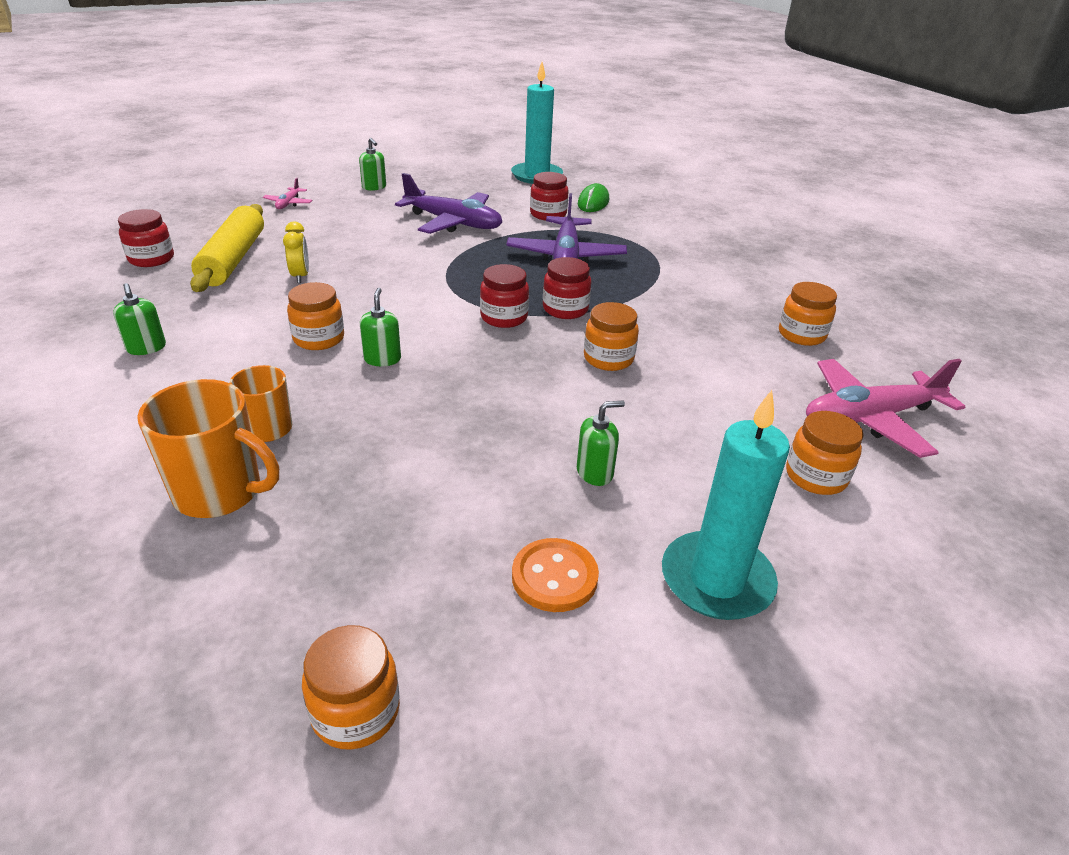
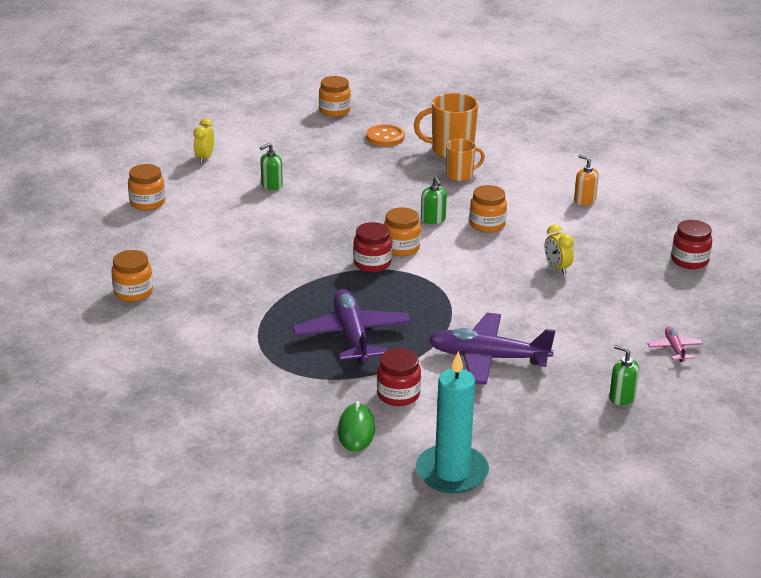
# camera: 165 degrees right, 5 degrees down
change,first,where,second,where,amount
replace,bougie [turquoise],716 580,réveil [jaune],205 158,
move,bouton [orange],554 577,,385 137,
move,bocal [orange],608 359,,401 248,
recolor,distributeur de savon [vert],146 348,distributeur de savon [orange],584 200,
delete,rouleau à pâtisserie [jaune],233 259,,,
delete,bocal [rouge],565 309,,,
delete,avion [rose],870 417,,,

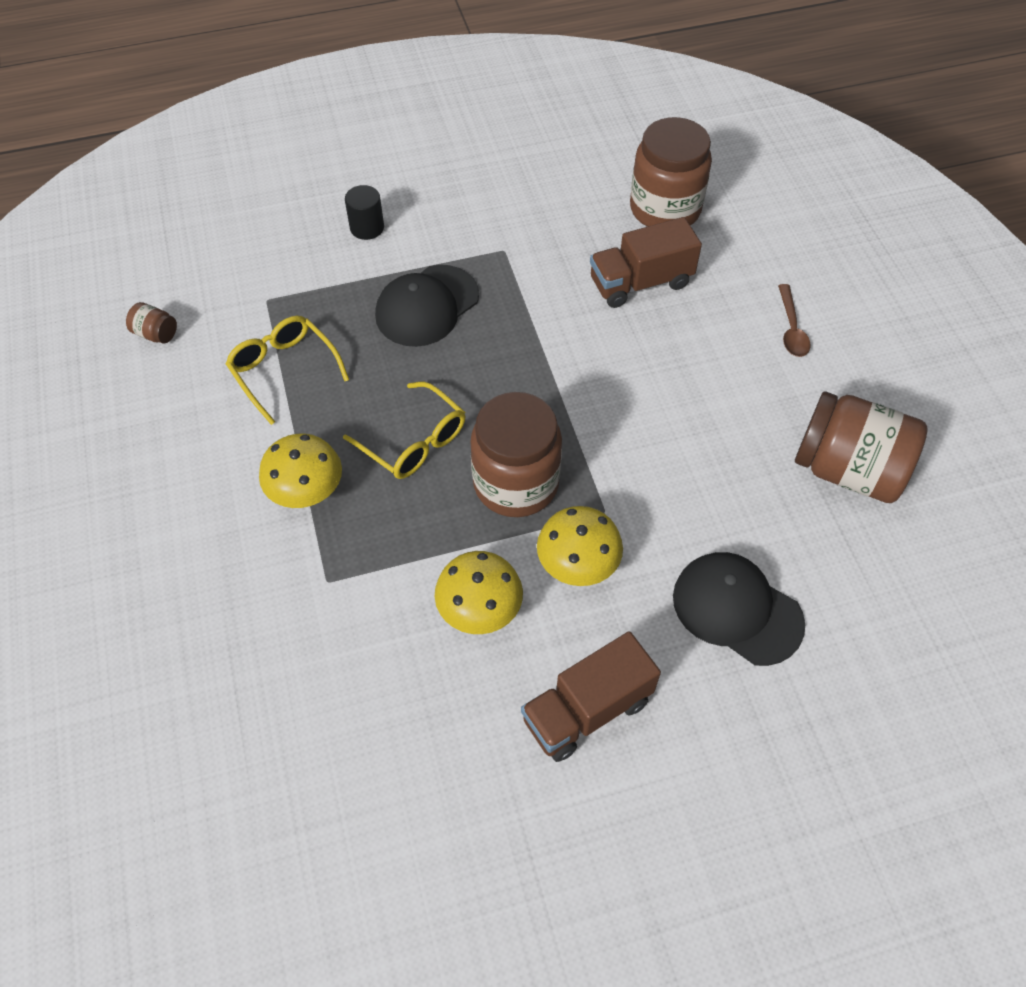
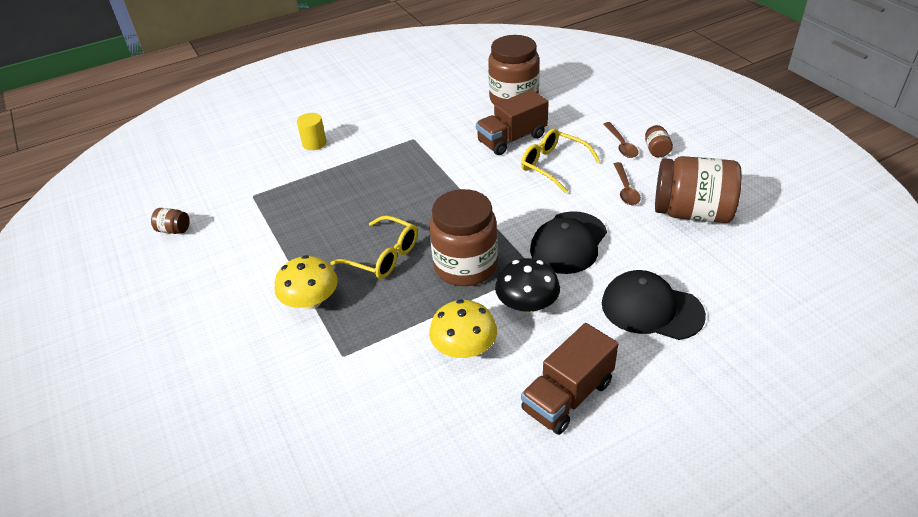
# camera: 10 degrees left, 15 degrees down
change,first,where,second,where,amount
recolor,cylindre [noir],367 228,cylindre [jaune],314 143,
recolor,champignon [jaune],578 563,champignon [noir],527 304,
move,lunettes [jaune],284 371,,553 165,
move,casquette [noir],427 306,,568 243,
insert,,,cuillère [marron],625 189,
insert,,,bocal [marron],656 150,

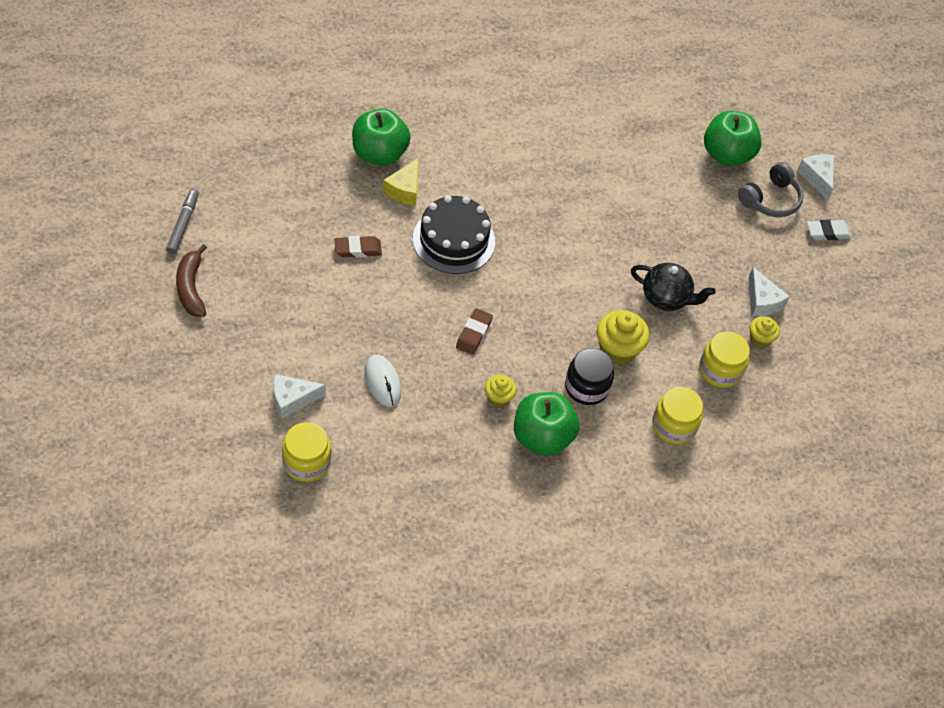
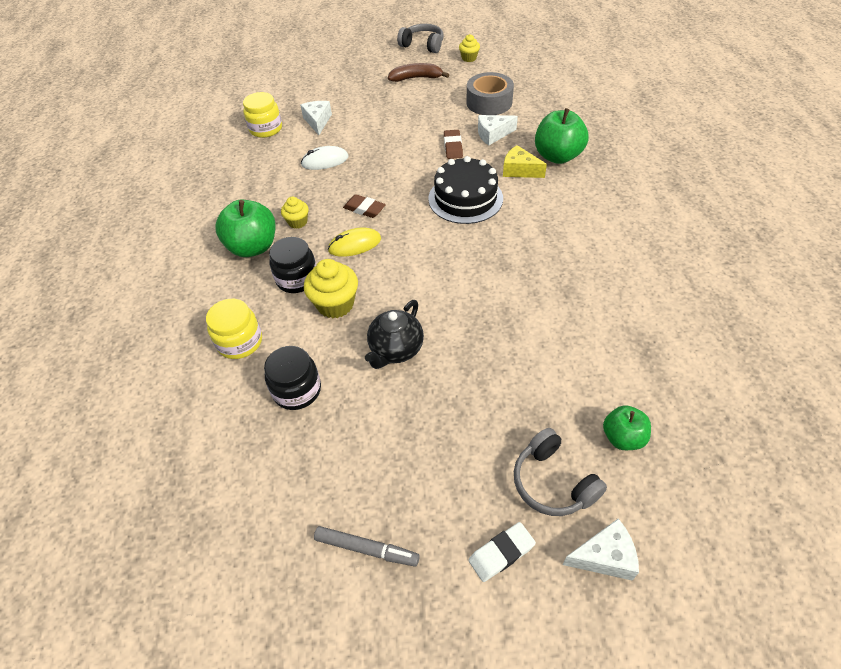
# camera: 105 degrees right, 5 degrees down
change,first,where,second,where,amount
recolor,bocal [jaune],720 370,bocal [noir],297 390,
move,feutre [gris],183 224,,366 548,
insert,,,souris [jaune],355 245,
insert,,,casque audio [gris],423 45,
move,muffin [jaune],760 339,,469 58,
insert,,,ruban adhésif [gris],489 102,
rotate,gomme [blanc],827 232,,501 553,60 degrees clockwise
move,fromage [blanc],762 301,,493 134,
resize,pomme [vert],726 154,,622 437,x0.60

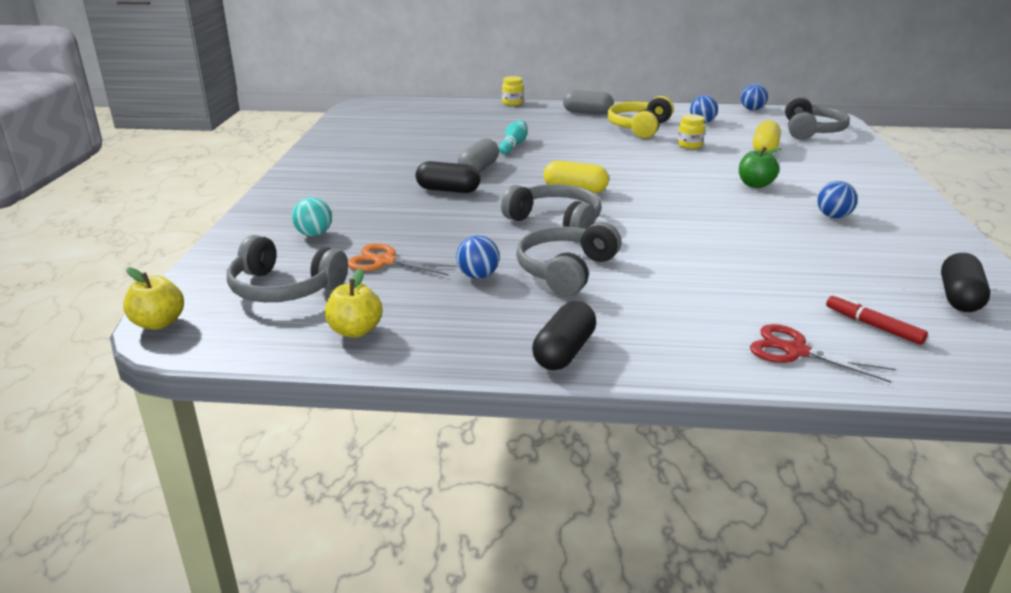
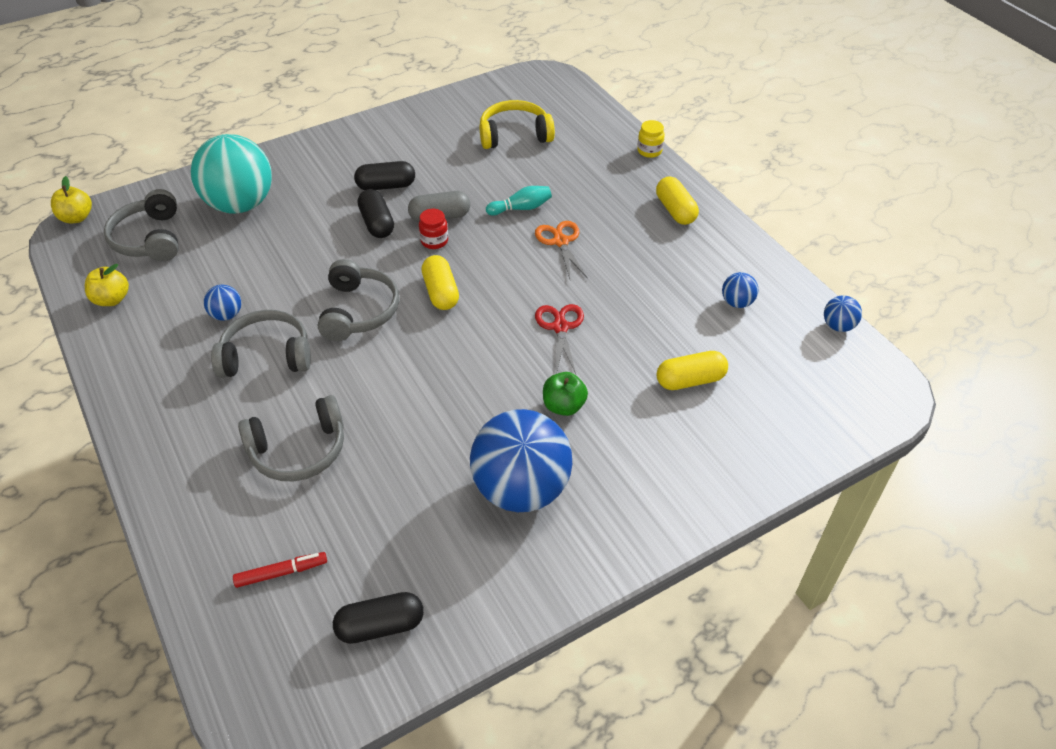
# camera: 55 degrees right, 20 degrees up
change,first,where,second,where,amount
resize,balle [turquoise],314 234,,240 204,x2.37
rotate,feutre [rouge],873 326,,281 573,60 degrees clockwise
move,casque audio [gris],811 131,,298 450,
move,gélule [noir],564 352,,386 186,
insert,,,bocal [rouge],434 241,
resize,balle [bleu],833 216,,521 489,x2.37
move,casque audio [jaune],639 127,,514 135,
move,ciseaux [orange],385 261,,560 242,
move,ciseaux [rouge],795 351,,560 327,
recolor,gélule [gris],587 112,gélule [jaune],675 210,
delete,bocal [jaune],689 145,,,

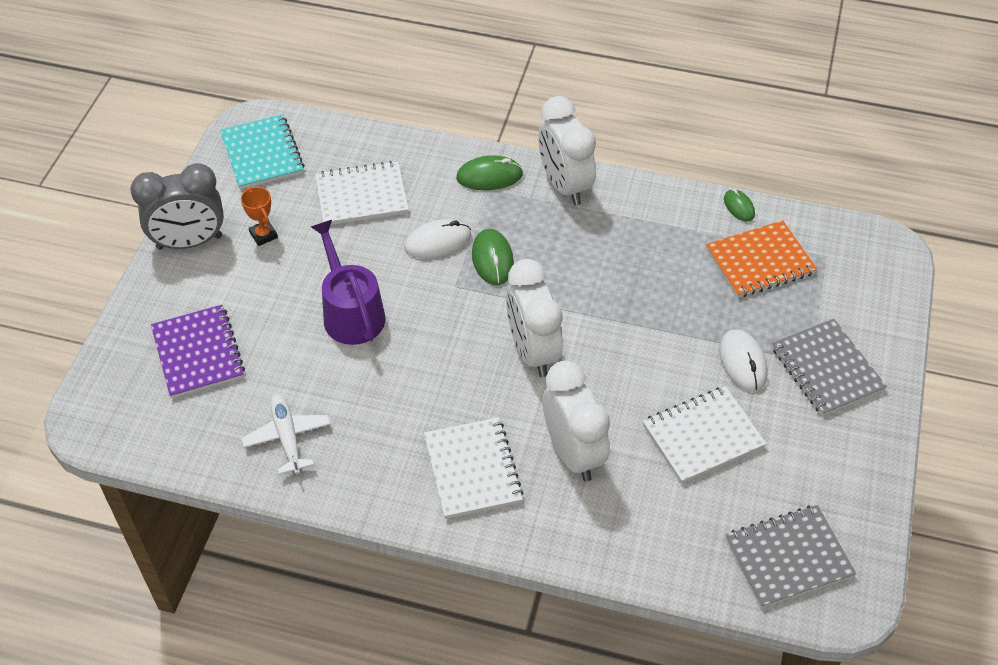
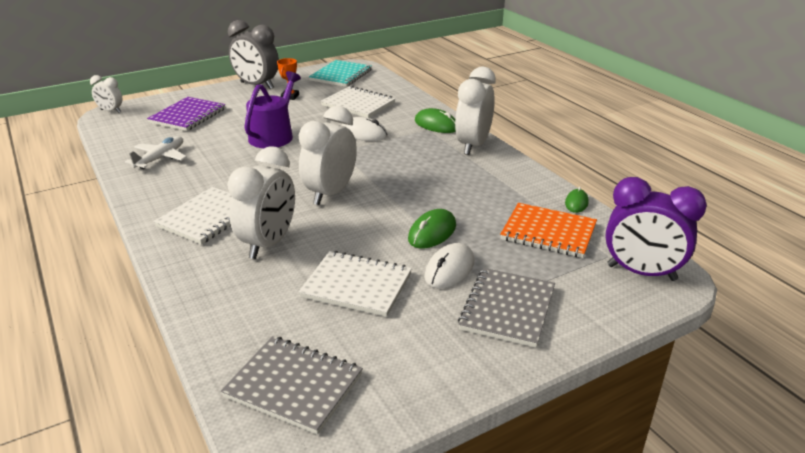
# camera: 45 degrees right, 20 degrees down
change,first,where,second,where,amount
insert,,,réveil [blanc],110 111,
move,souris [vert],492 259,,432 232,
insert,,,réveil [violet],641 273,

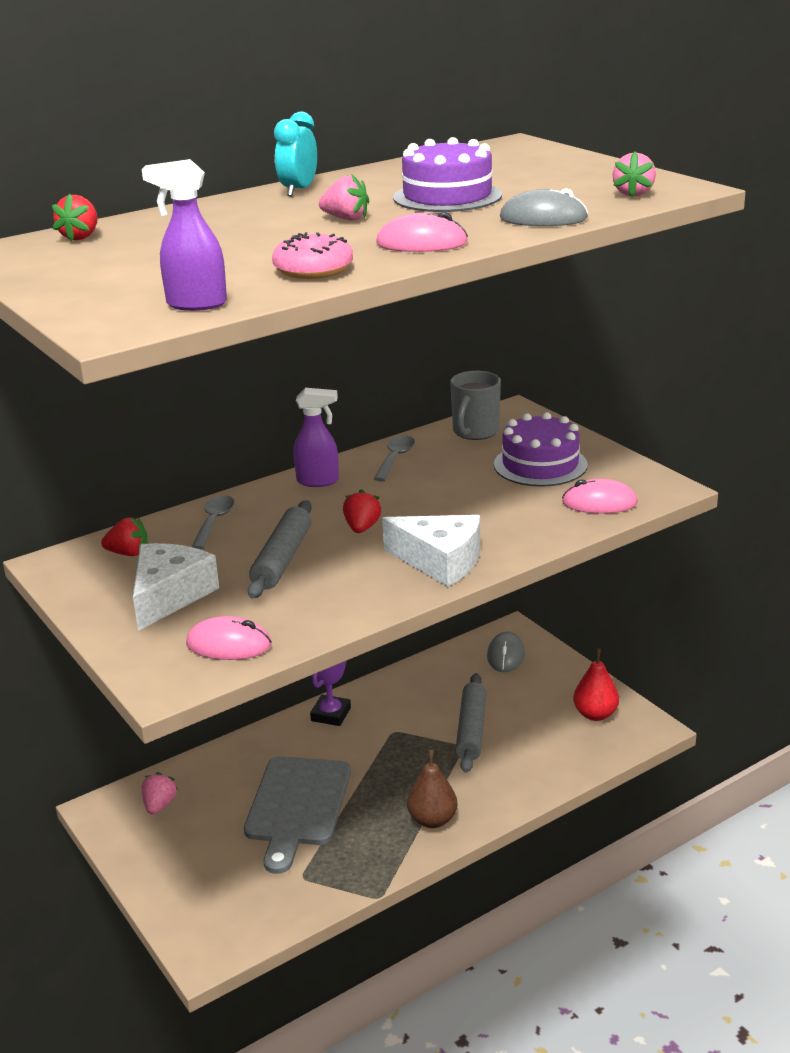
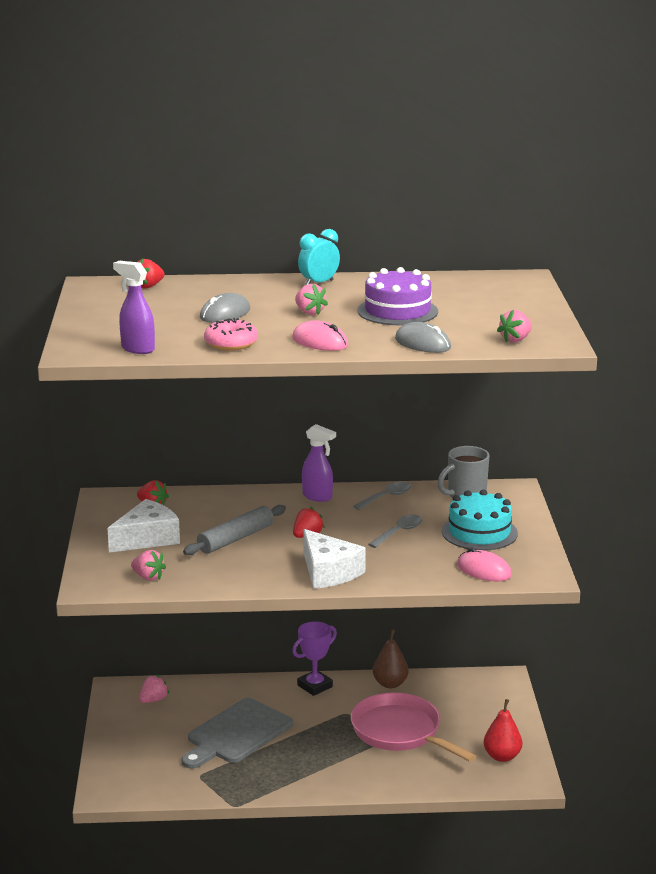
# camera: 30 degrees right, 5 degrees down
change,first,where,second,where,amount
replace,souris [rose],229 644,fraise [rose],148 577,
move,souris [gris],506 655,,225 313,
replace,rouleau à pâtisserie [gris],471 730,poêle [rose],400 732,
move,cuillère [gris],214 522,,399 532,
move,poire [marron],432 820,,390 684,
recolor,gâteau [violet],540 465,gâteau [turquoise],479 532,

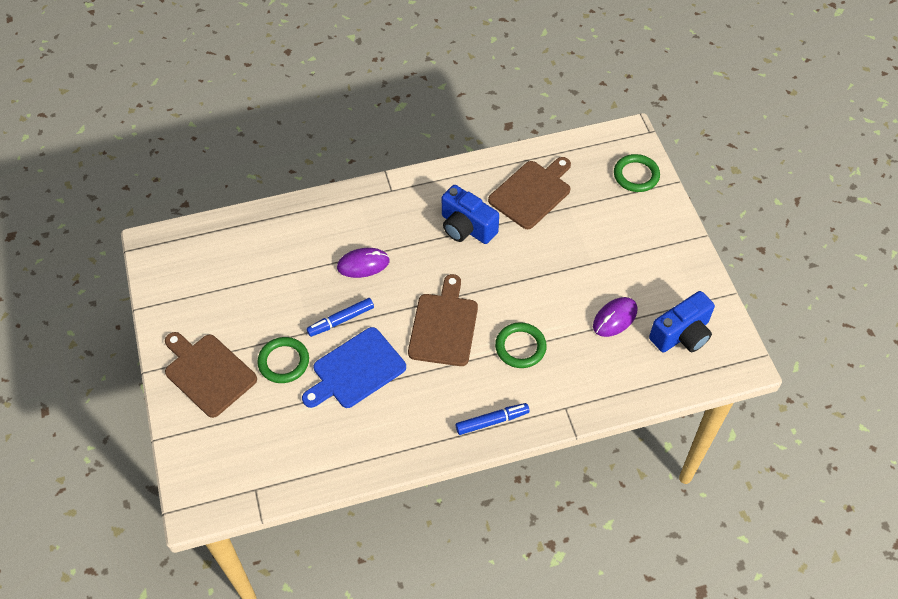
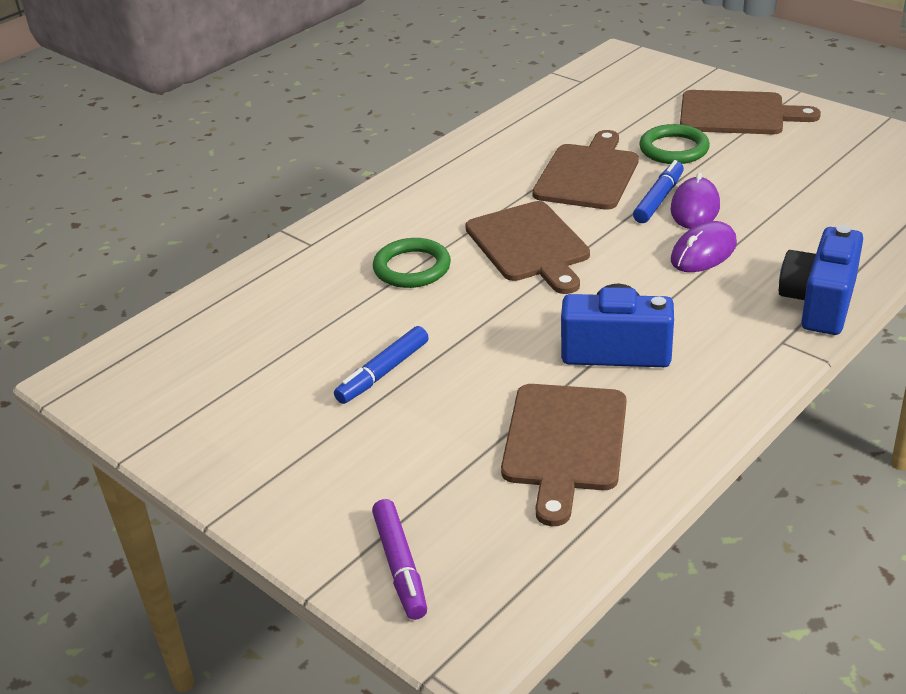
# camera: 150 degrees right, 20 degrees down
change,first,where,second,where,amount
move,feutre [bleu],491 421,,383 372,
replace,anneau [vert],636 175,feutre [violet],400 565,
recolor,planche à découper [bleu],356 370,planche à découper [marron],588 174,
move,souris [violet],615 318,,695 208,
move,appareil photo [bleu],682 335,,819 303,

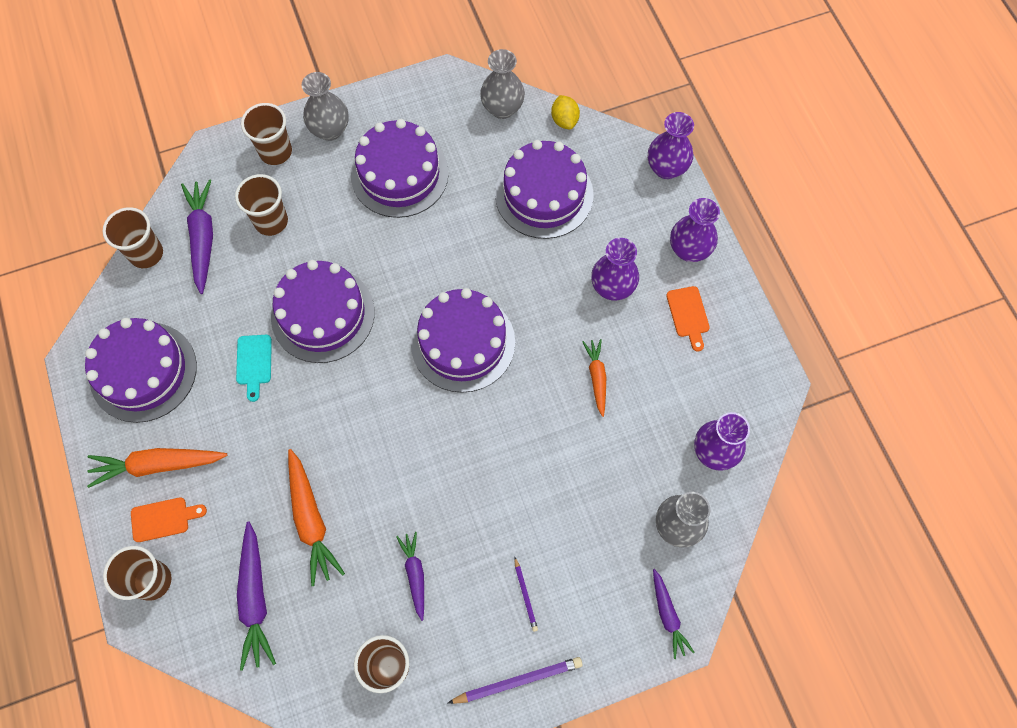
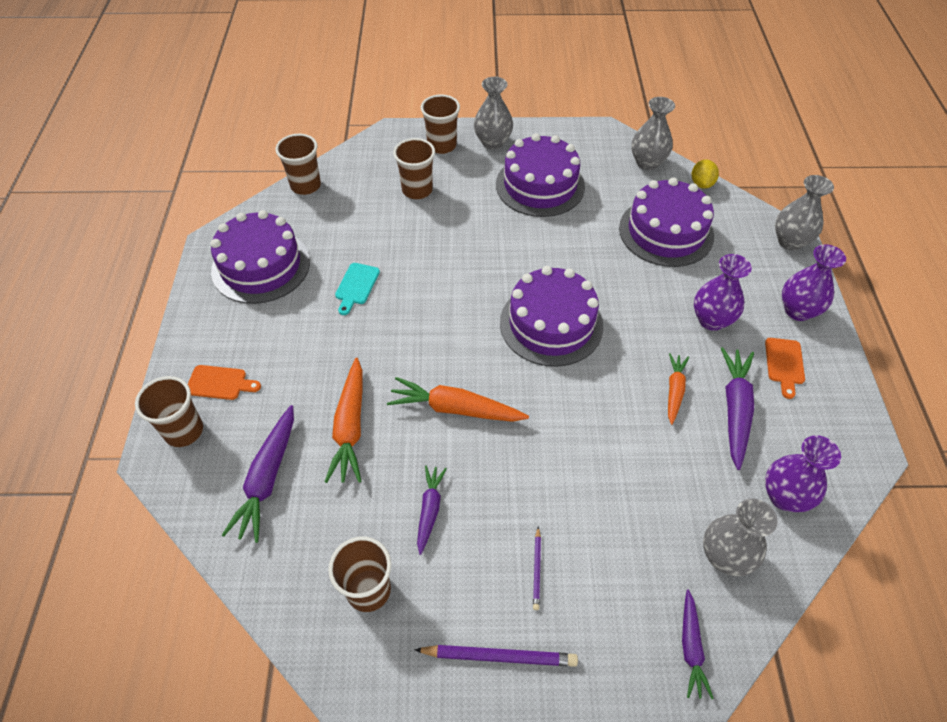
# camera: 20 degrees right, 15 degrees down
change,first,where,second,where,amount
move,carotte [orange],158 465,,455 409,
move,carotte [violet],203 238,,735 410,
recolor,vase [violet],666 168,vase [gris],790 241,
delete,gâteau [violet],323 314,,,

